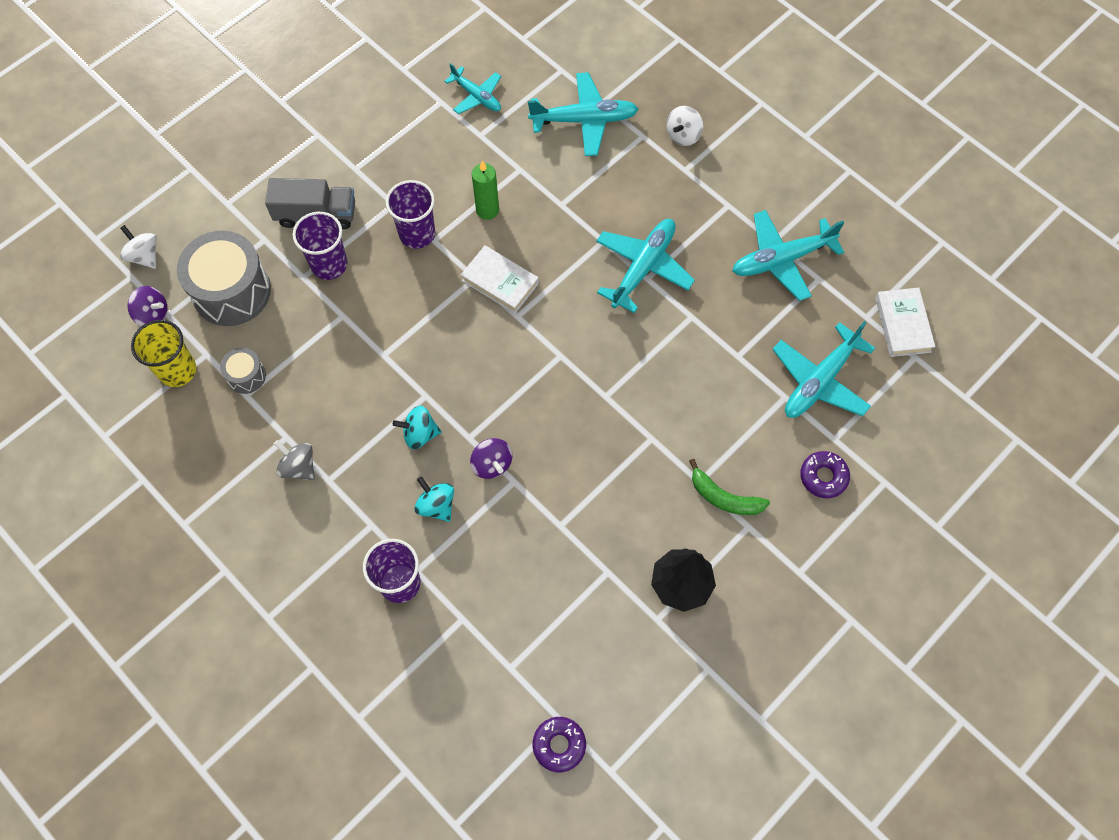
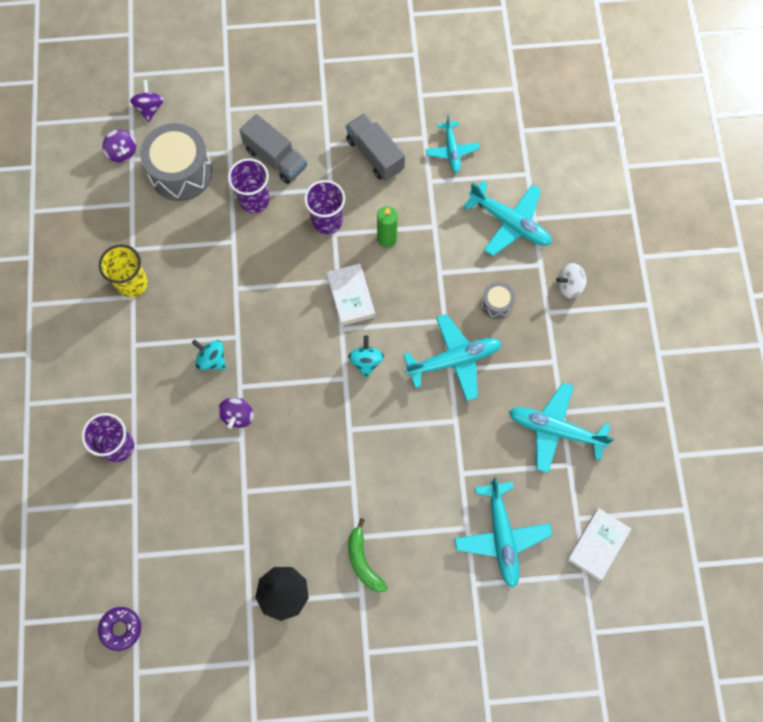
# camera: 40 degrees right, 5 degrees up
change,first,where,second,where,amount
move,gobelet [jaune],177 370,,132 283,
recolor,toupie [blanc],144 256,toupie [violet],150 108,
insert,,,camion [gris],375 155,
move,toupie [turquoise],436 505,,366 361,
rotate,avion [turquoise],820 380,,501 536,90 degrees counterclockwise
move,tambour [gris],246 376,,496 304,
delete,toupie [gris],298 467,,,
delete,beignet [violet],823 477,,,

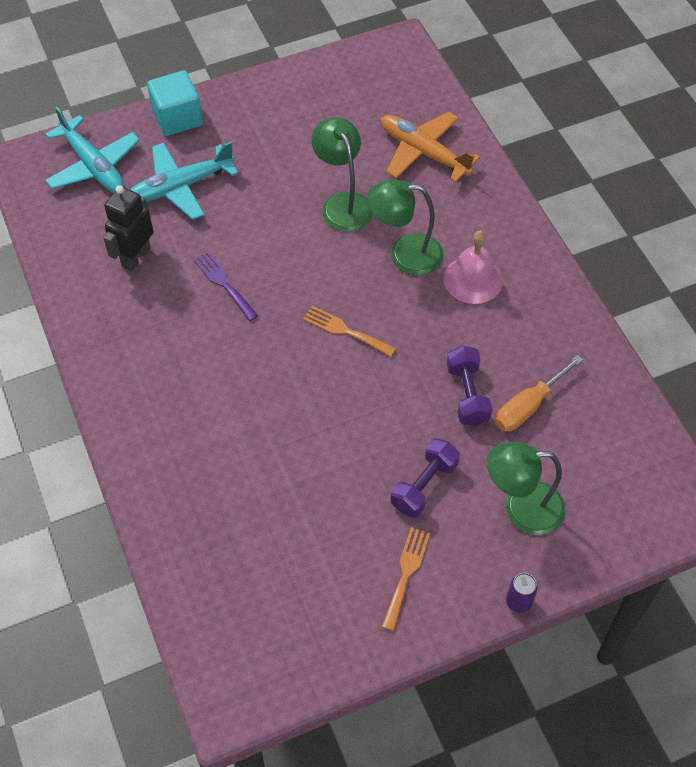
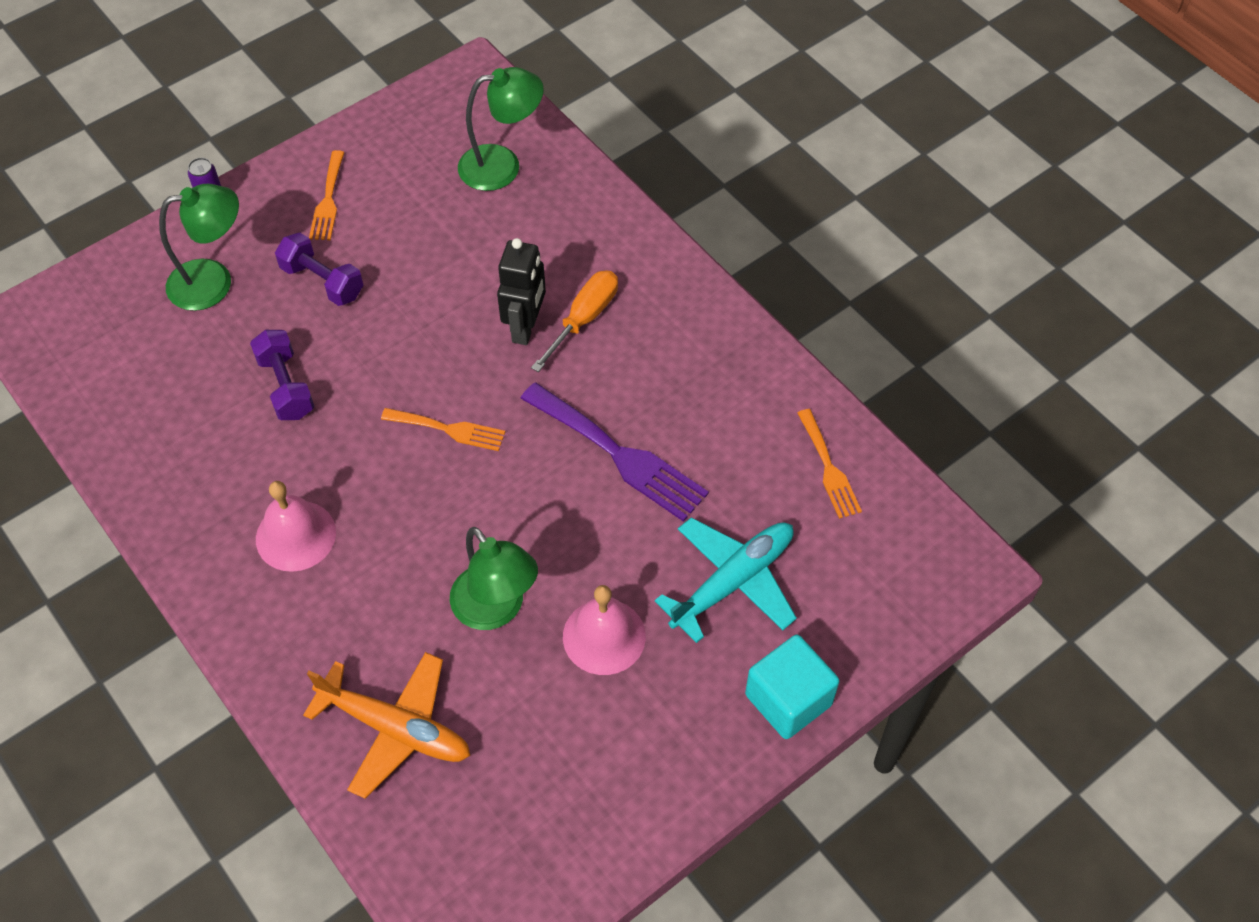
# camera: 165 degrees right, 0 degrees up
change,first,where,second,where,amount
rotate,haltère [violet],424 485,,322 281,75 degrees counterclockwise
move,lampe [vert],404 254,,502 165,
move,robot [noir],135 257,,526 327,
resize,fourchette [violet],224 283,,620 455,x1.72
move,tournevis [orange],529 406,,583 319,
insert,,,cloche [rose],604 636,
insert,,,fourchette [orange],829 468,
delete,avion [turquoise],93 166,,,

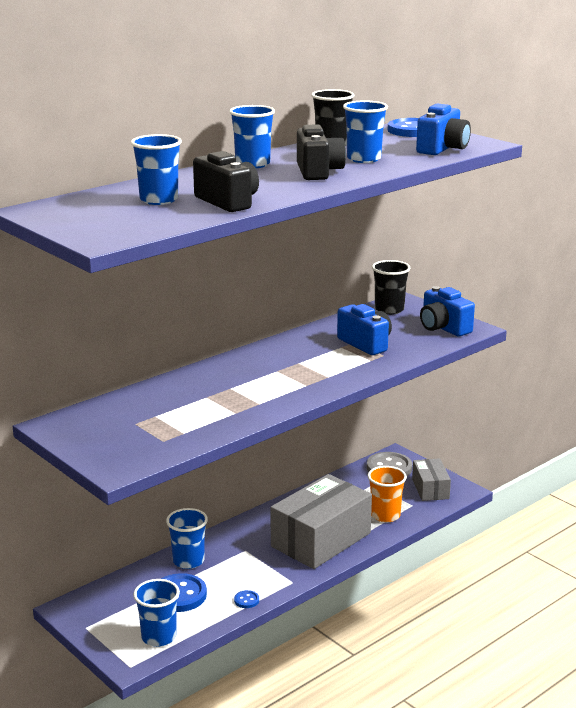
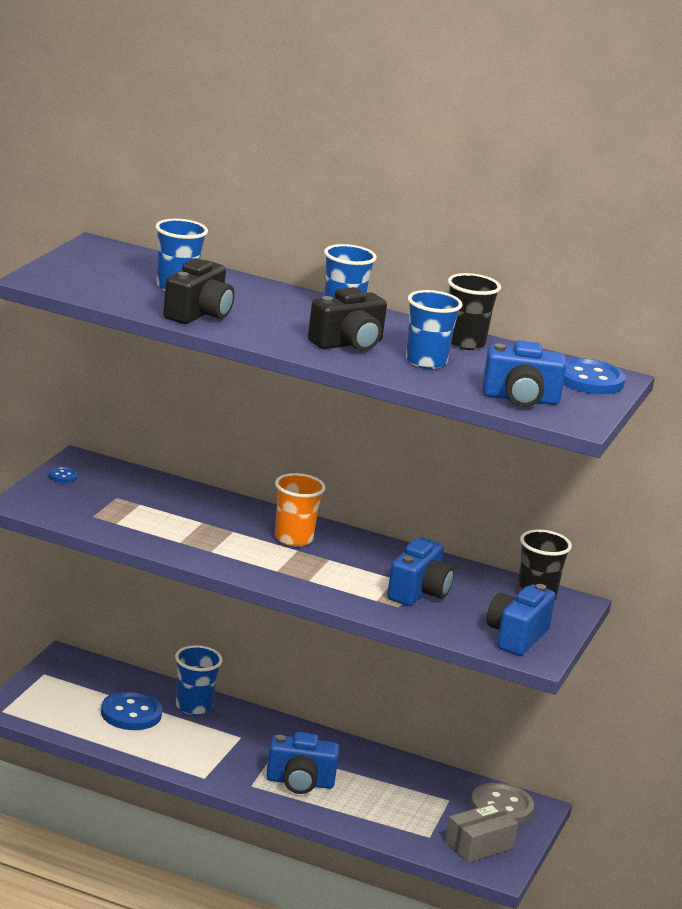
# camera: 60 degrees right, 0 degrees up
change,first,where,second,where,amount
move,bouton [bleu],246 600,,62 476,
replace,boîte [gris],321 540,appareil photo [bleu],300 782,
move,gobelet [orange],385 515,,293 539,
delete,gobelet [bleu],159 637,,,

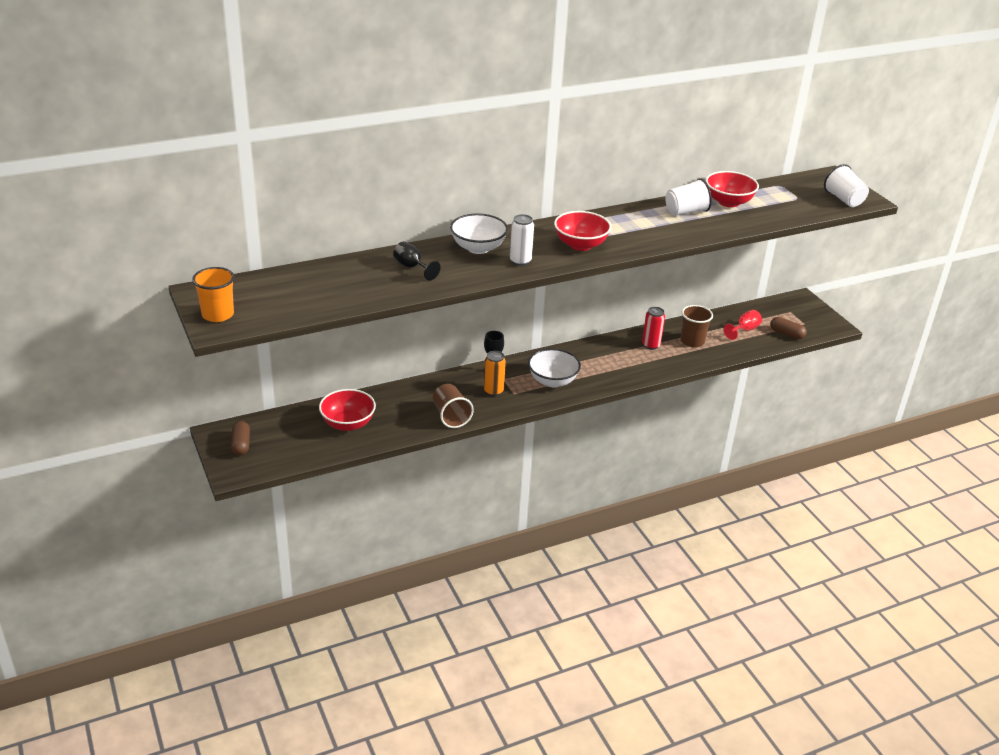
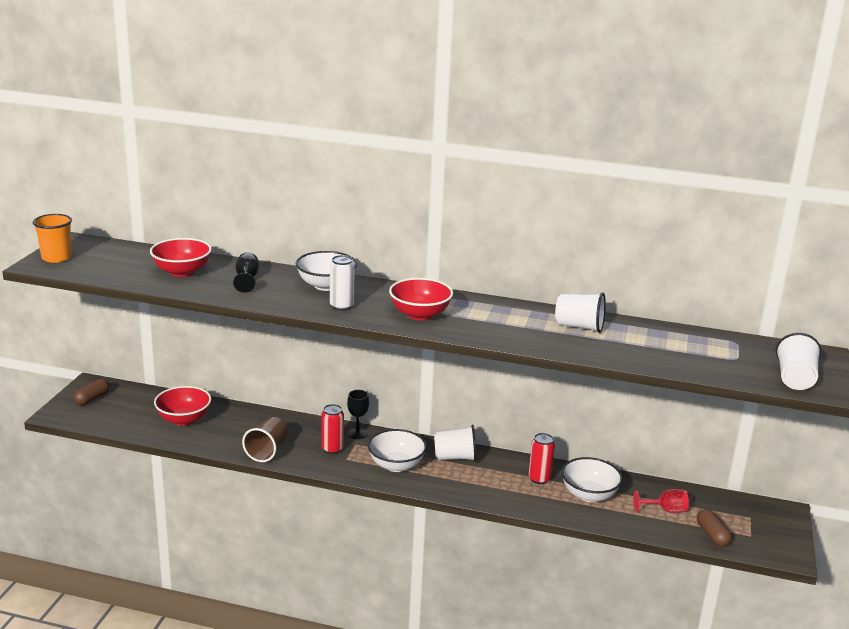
# camera: 40 degrees right, 10 degrees down
change,first,where,second,where,amount
move,bol [rouge],728 202,,182 272,
recolor,canette [orange],493 391,canette [rouge],332 449,
insert,,,gobelet [blanc],455 457,
replace,gobelet [marron],692 341,bol [blanc],589 495,

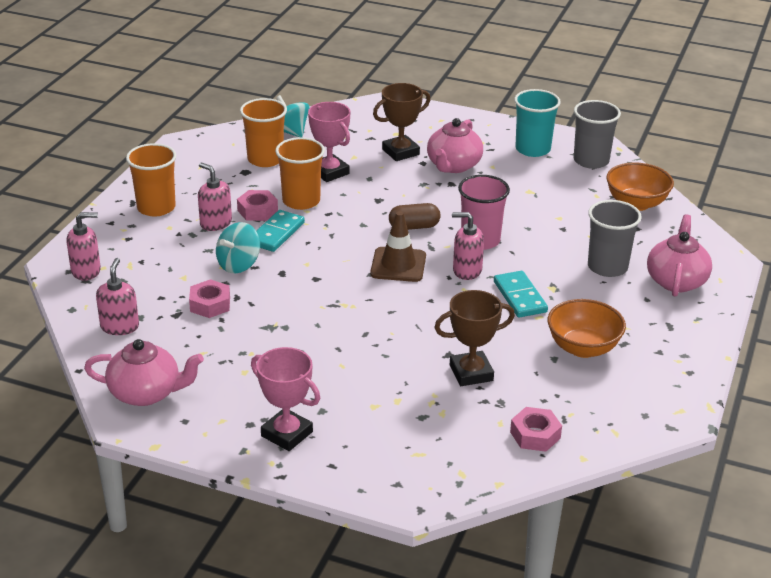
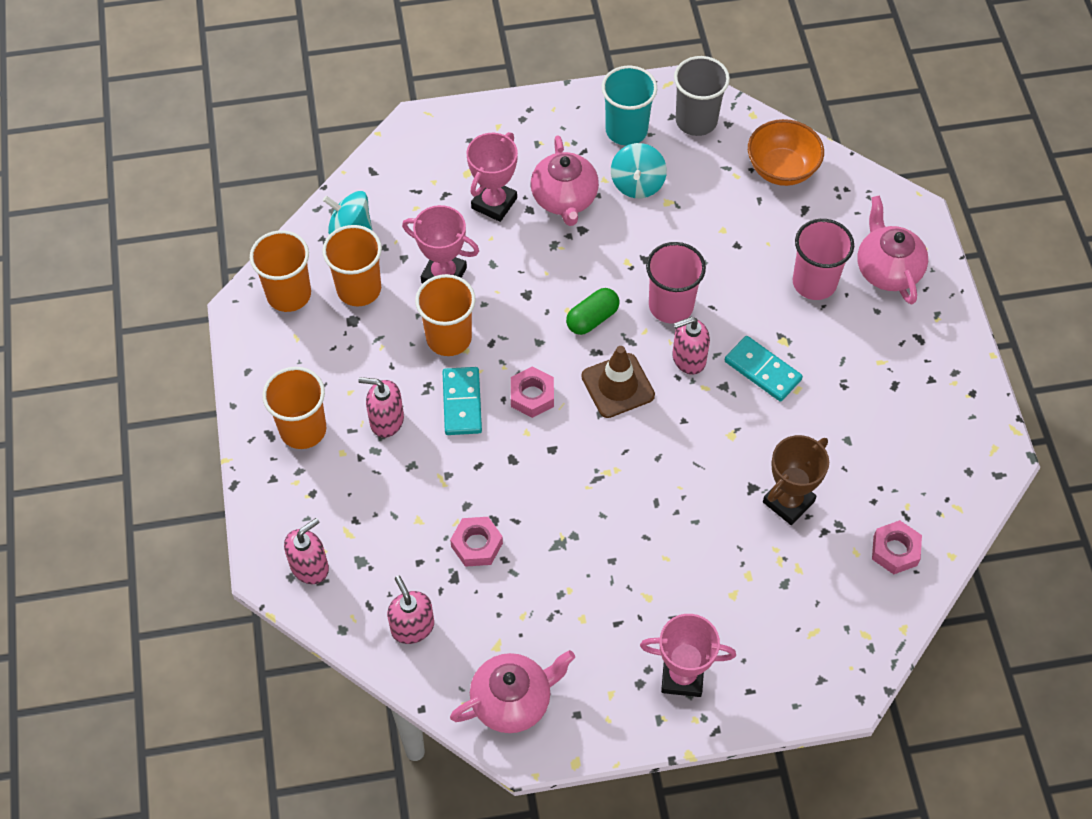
# camera: 30 degrees left, 25 degrees up
change,first,where,second,where,amount
insert,,,gobelet [orange],289 294,
recolor,trophée [marron],400 152,trophée [rose],494 203,
move,écrou [rose],257 211,,532 396,
recolor,gélule [marron],414 227,gélule [vert],592 319,
move,toupie [turquoise],238 264,,637 184,
recolor,gobelet [gris],607 267,gobelet [rose],814 282,
delete,bol [orange],583 348,,,

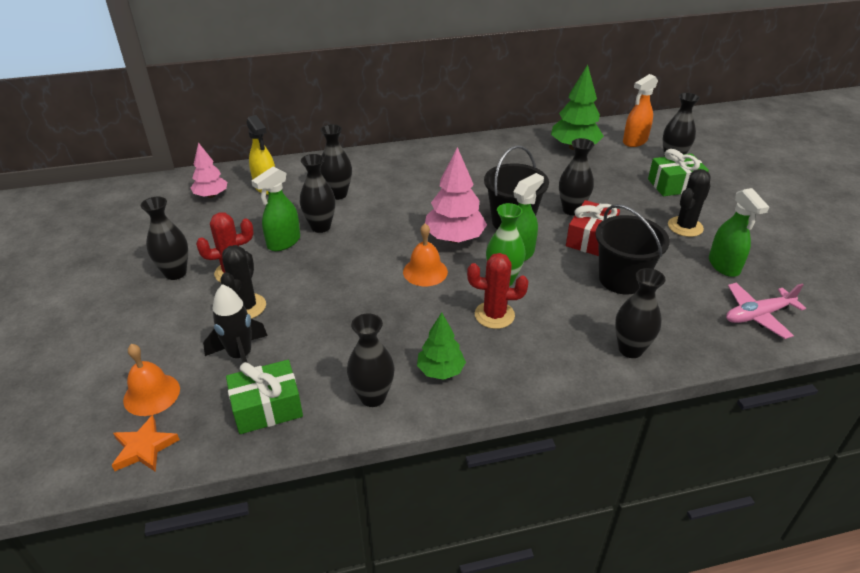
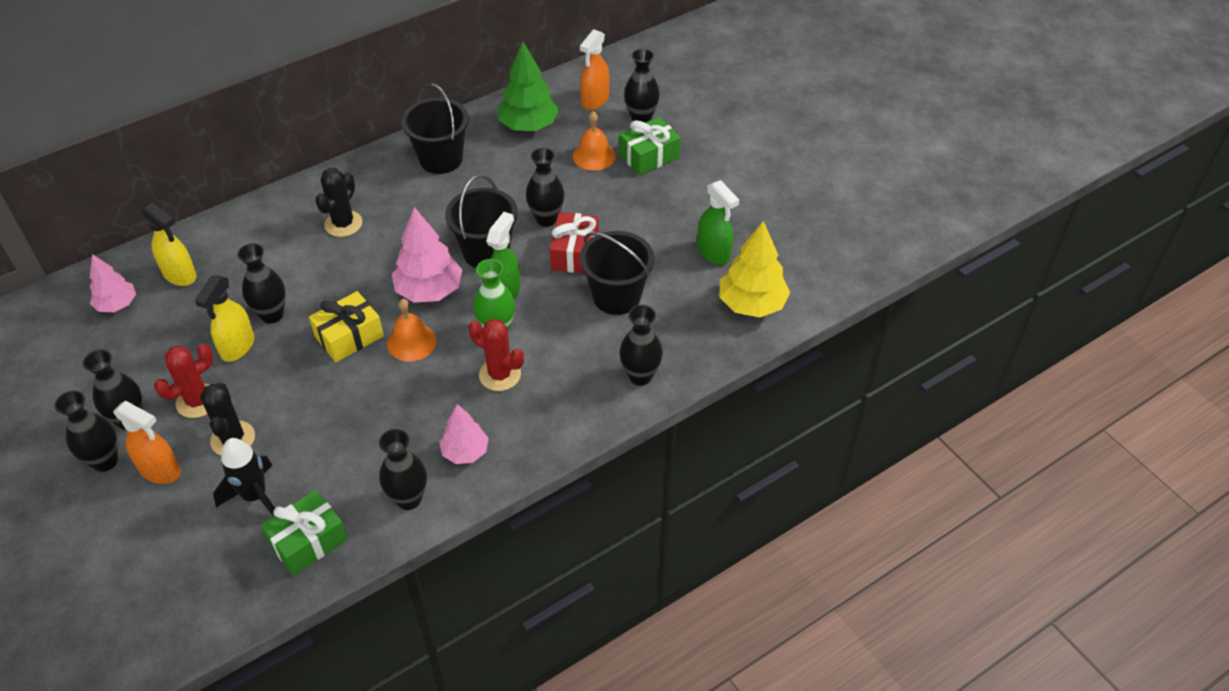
# camera: 20 degrees left, 10 degrees up
change,first,where,second,where,amount
move,vase [noir],338 194,,105 461,
insert,,,vaporisateur [orange],160 470,
recolor,vaporisateur [vert],283 242,vaporisateur [jaune],237 347,
insert,,,cadeau [jaune],349 336,
move,cactus [noir],685 227,,343 224,
insert,,,seau [noir],441 159,
recolor,arbre [vert],440 371,arbre [rose],465 452,
rotate,cactus [rouge],494 315,,500 375,45 degrees clockwise
move,cloche [orange],151 394,,594 156,
replace,avion [rose],757 315,arbre [jaune],752 304,
delete,étoile [orange],144 448,,,

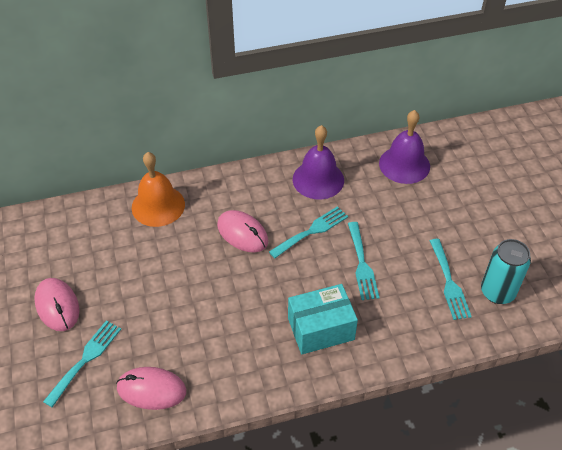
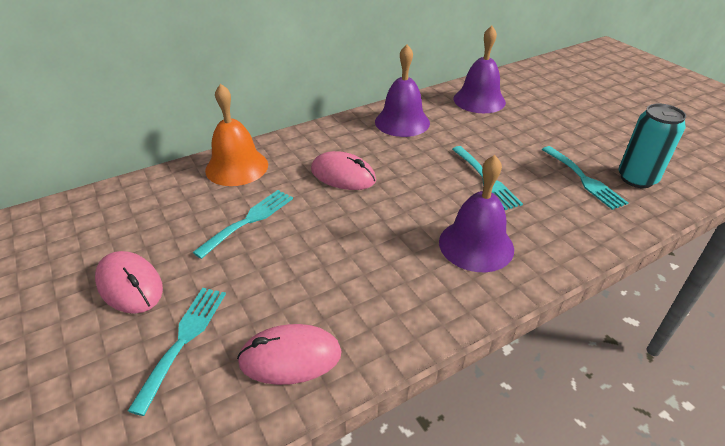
# camera: 15 degrees left, 10 degrees down
change,first,where,second,where,amount
move,fourchette [turquoise],311 231,,249 220,
replace,boîte [turquoise],321 329,cloche [violet],476 245,

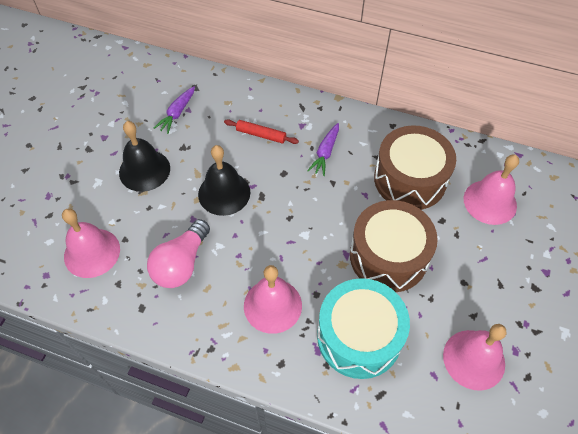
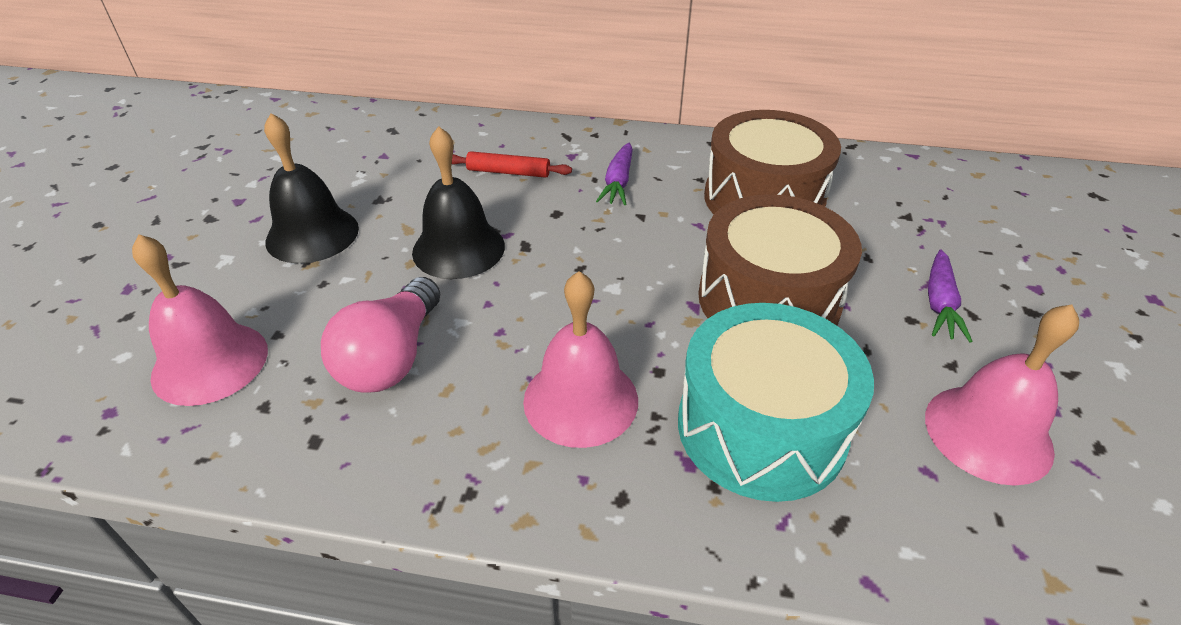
# camera: 10 degrees left, 15 degrees down
change,first,where,second,where,amount
move,carotte [violet],177 113,,939 303,
delete,cloche [rose],490 202,,,

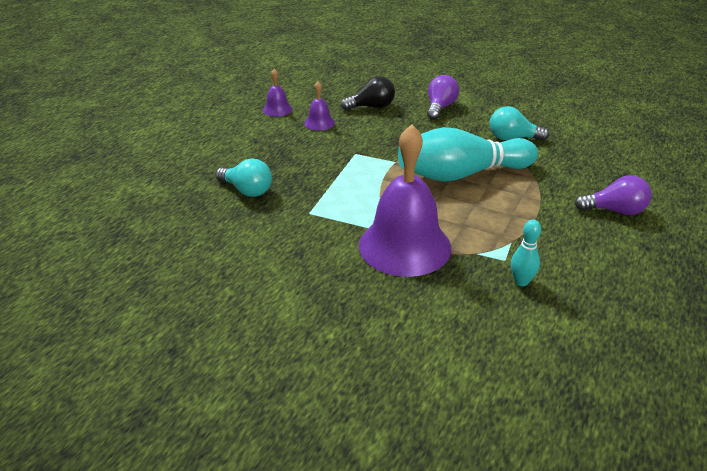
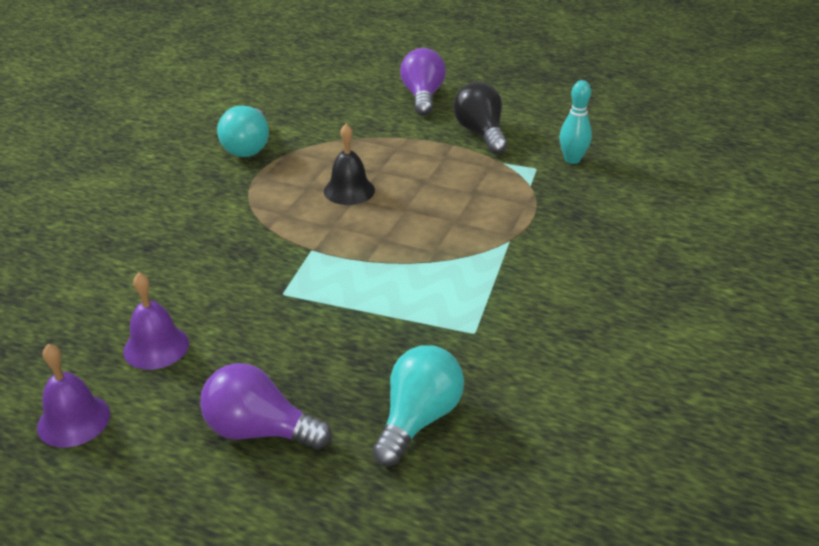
# camera: 95 degrees left, 0 degrees up
change,first,where,second,where,amount
move,ampoule [violet],440 108,,259 430,
replace,quille [turquoise],461 174,cloche [noir],349 190,
move,ampoule [noir],371 107,,480 133,
delete,cloche [violet],404 246,,,

